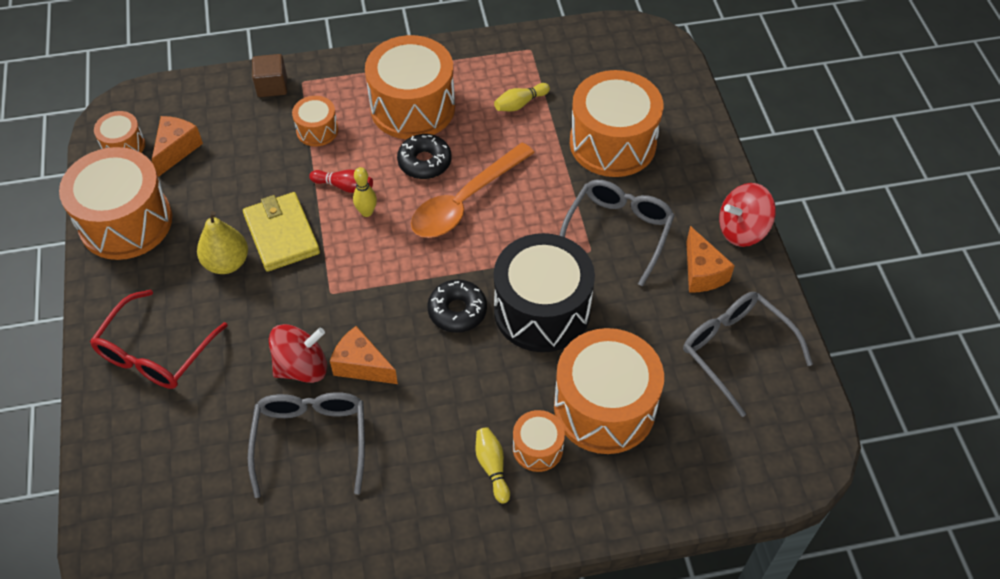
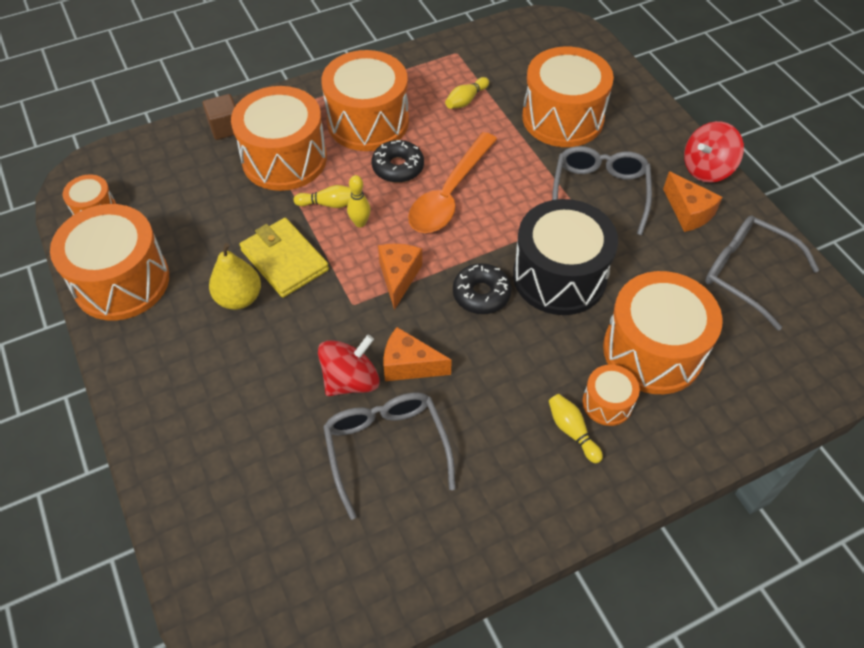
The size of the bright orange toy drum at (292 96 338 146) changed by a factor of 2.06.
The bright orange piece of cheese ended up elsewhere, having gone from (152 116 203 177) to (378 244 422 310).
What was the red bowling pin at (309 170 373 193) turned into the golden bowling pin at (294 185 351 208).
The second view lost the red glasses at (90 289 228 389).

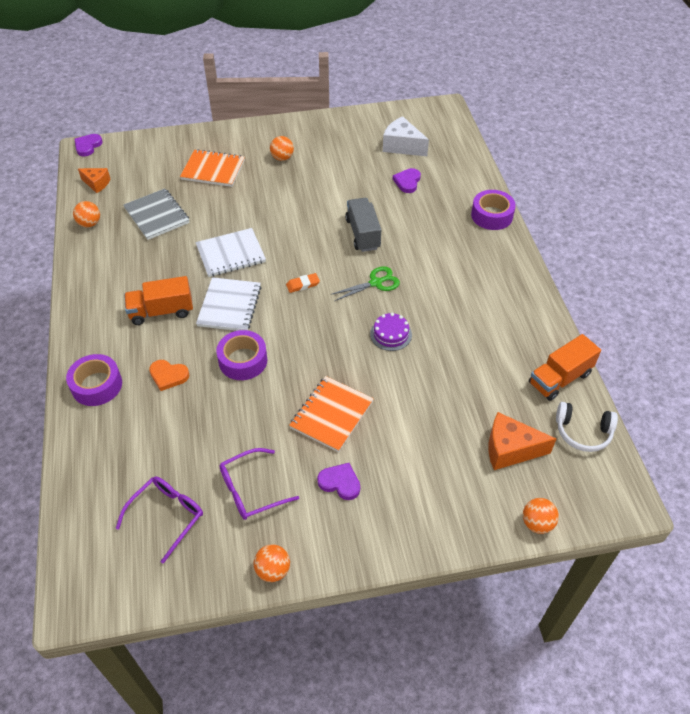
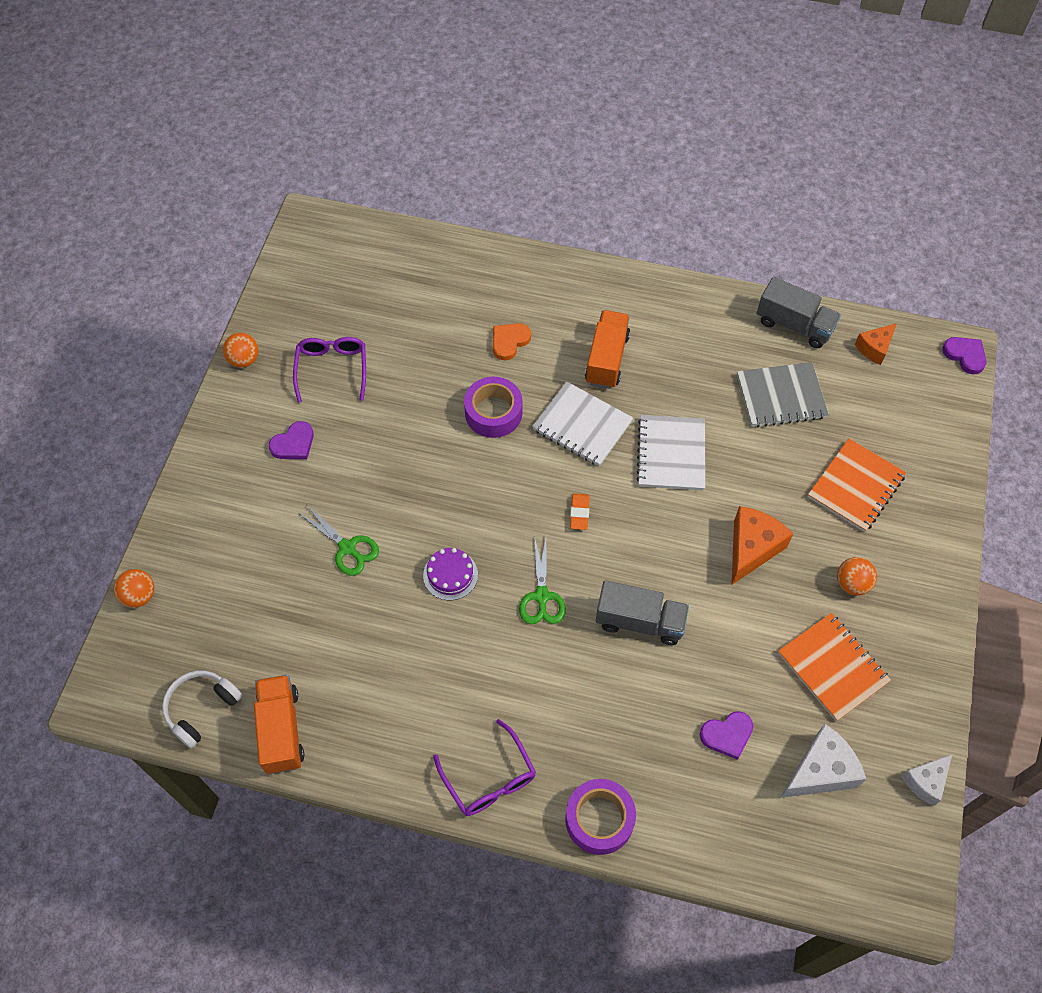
The purple heart shape at (393 168 421 193) ended up facing another way, 120 degrees clockwise from before.
Where the bright orange ball stood at (73 201 100 227), the grey toy truck came to stand at (757 277 841 348).
The second view lost the purple tape at (66 354 122 406).
The bright orange notepad ended up elsewhere, having gone from (289 376 374 452) to (778 613 891 721).
The bright orange piece of cheese ended up elsewhere, having gone from (489 412 556 470) to (732 506 793 584).
The purple glasses ended up elsewhere, having gone from (116 476 203 564) to (433 719 536 816).
The second view gained the green scissors at (299 504 379 576).
The second view gained the white piece of cheese at (901 754 952 806).

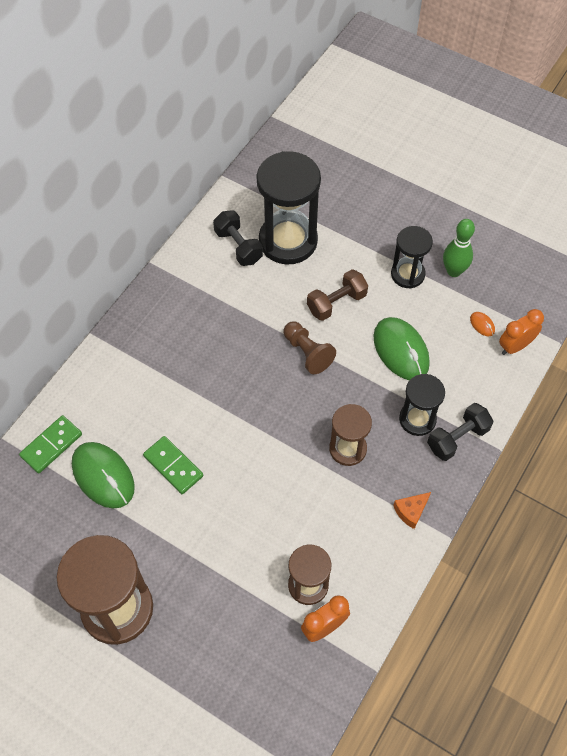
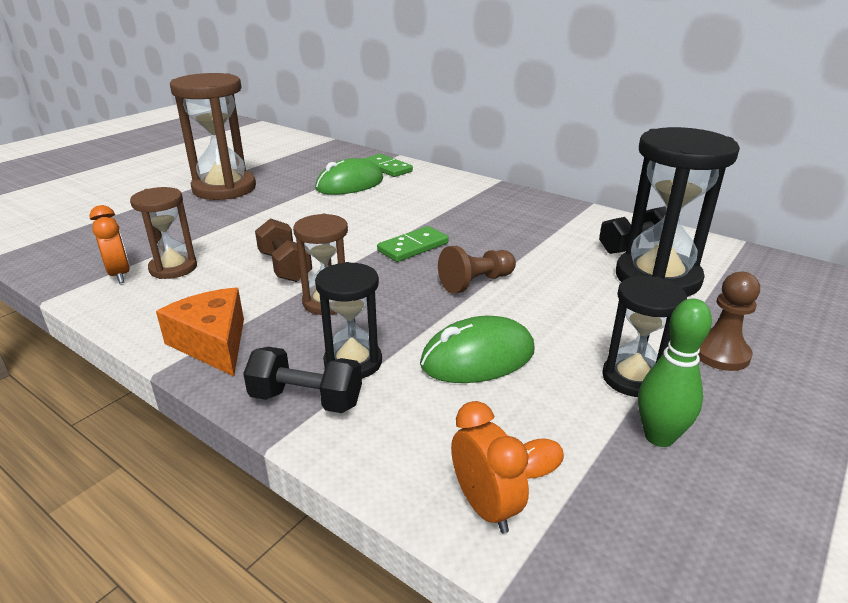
The russet hand weight ended up elsewhere, having gone from (307 269 368 321) to (255 218 312 282).
The ebony hand weight at (427 403 493 461) ended up facing another way, 45 degrees counterclockwise from before.
The green domino piece ended up elsewhere, having gone from (143 436 203 494) to (377 226 449 262).
The size of the bright orange piece of cheese at (393 492 431 529) changed by a factor of 1.82.
The second view gained the russet game pawn at (698 272 760 371).

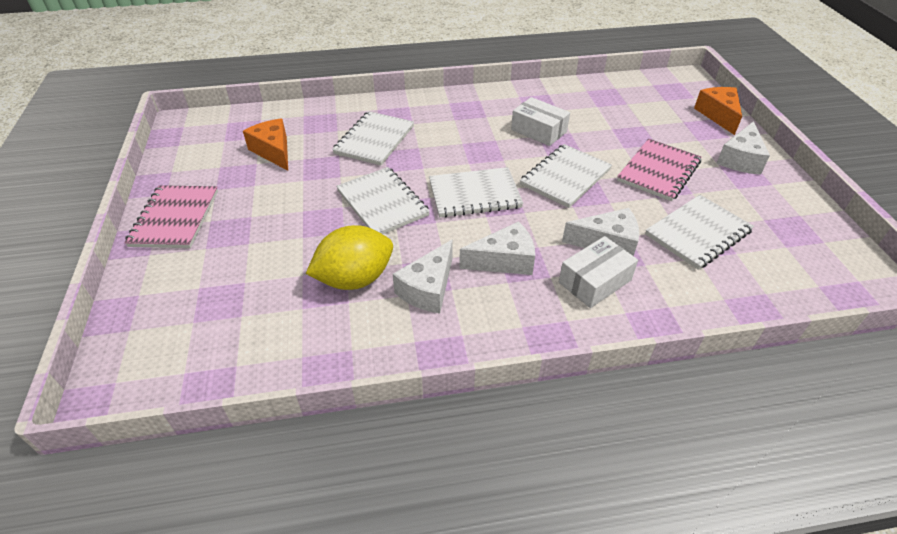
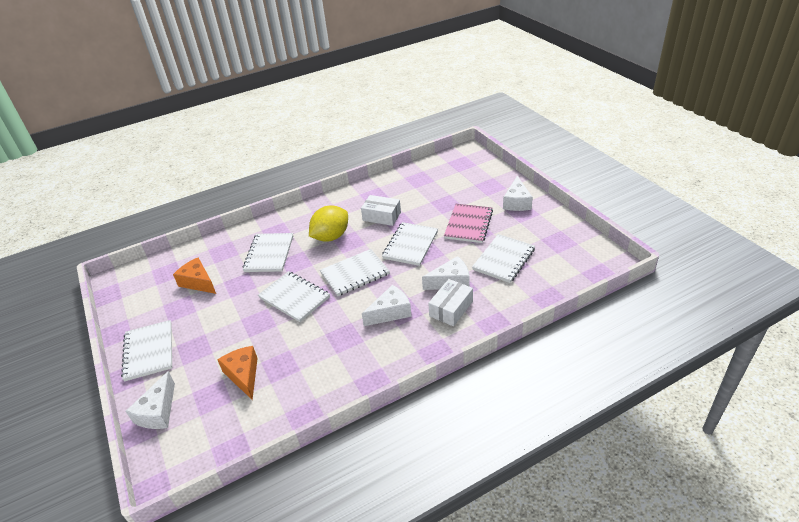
The bright orange piece of cheese ended up elsewhere, having gone from (694 87 742 135) to (217 346 258 400).
What was the pink notepad at (124 185 218 248) turned into the white notepad at (121 320 172 381).
The golden citrus fruit ended up elsewhere, having gone from (306 225 393 290) to (309 206 348 242).
The white piece of cheese ended up elsewhere, having gone from (393 239 453 314) to (126 371 175 429).

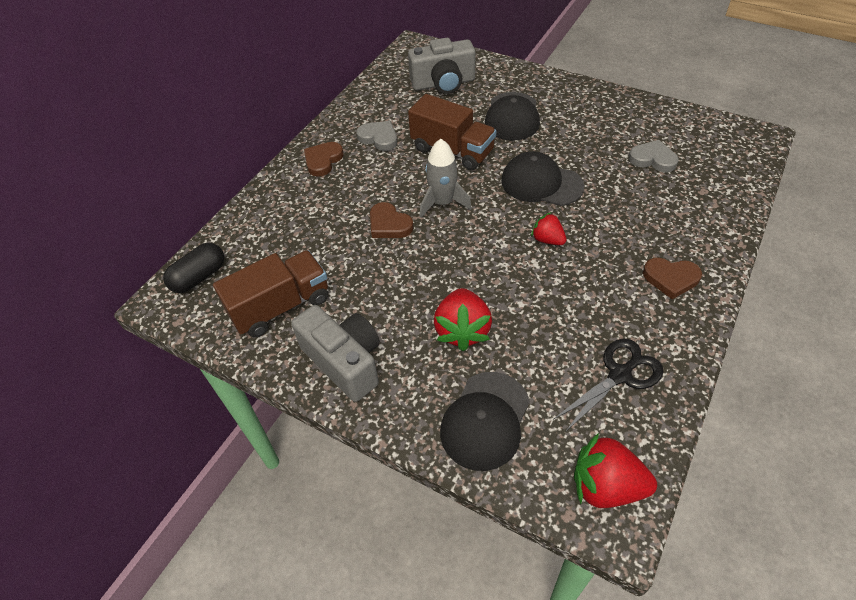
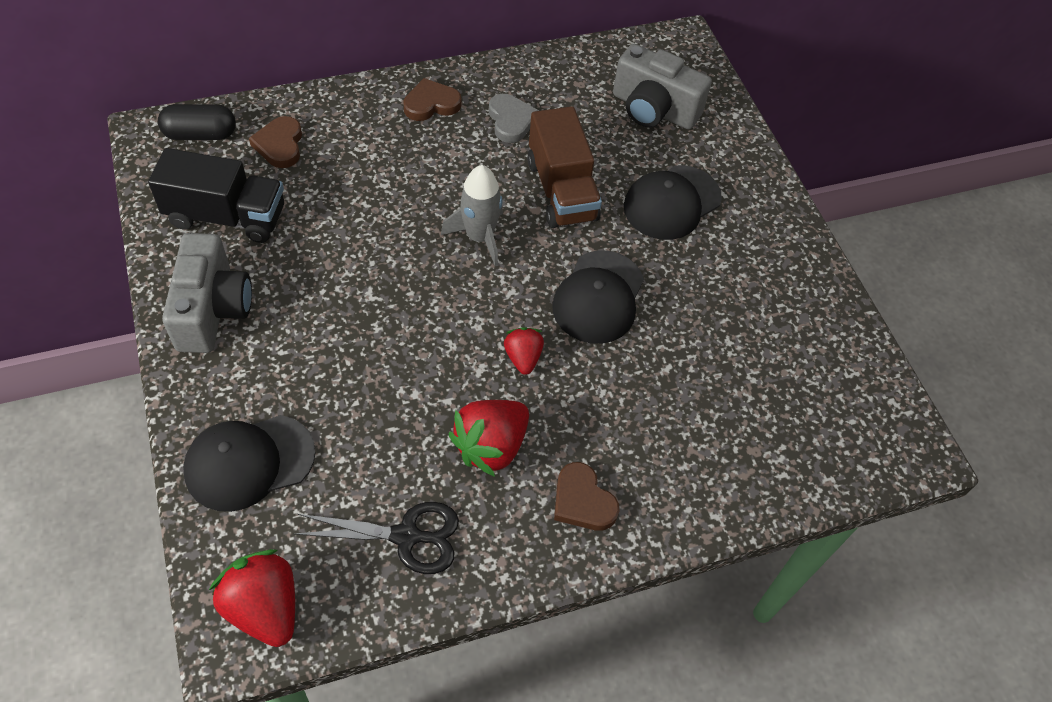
The second view lost the grey heart shape at (629 140 679 172).
The ebony baseball cap at (501 151 584 206) ended up facing another way, 135 degrees counterclockwise from before.
The russet heart shape ended up elsewhere, having gone from (370 202 414 238) to (249 116 302 168).
What was the russet toy truck at (213 250 328 338) turned into the ebony toy truck at (148 148 284 243).
The red toy strawberry ended up elsewhere, having gone from (434 288 492 351) to (448 400 529 477).

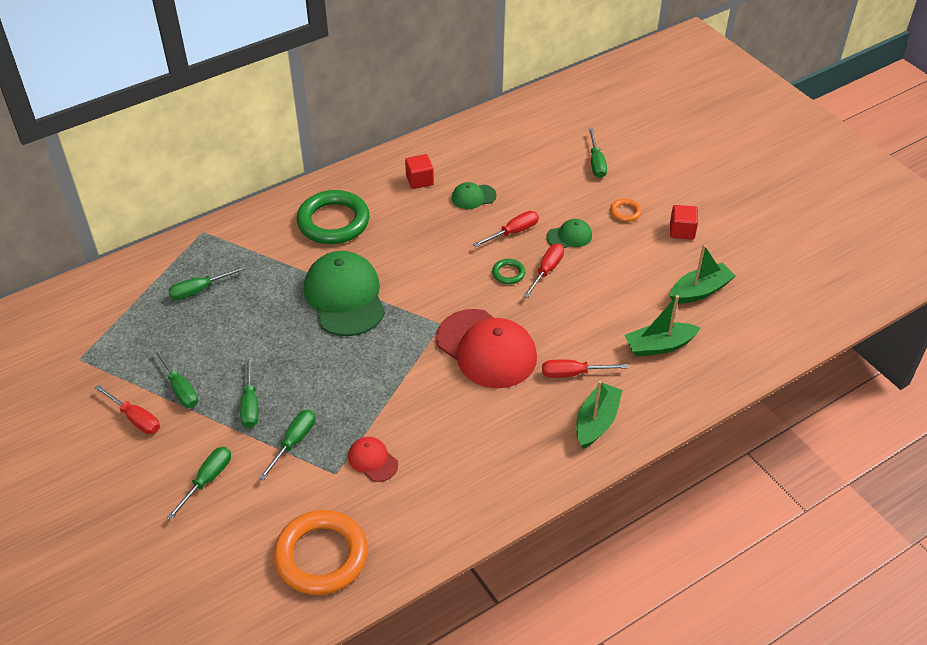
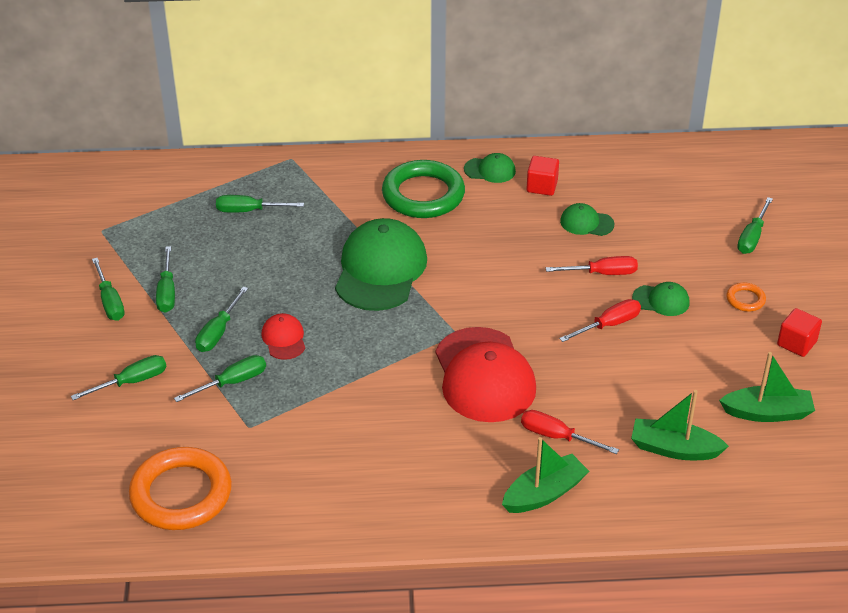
The second view lost the green hoop at (492 259 525 284).
What was the red hand screwdriver at (95 384 160 434) turned into the green hand screwdriver at (92 258 125 321).
The red baseball cap ended up elsewhere, having gone from (348 437 398 482) to (261 313 305 360).
The second view gained the green baseball cap at (464 153 516 183).

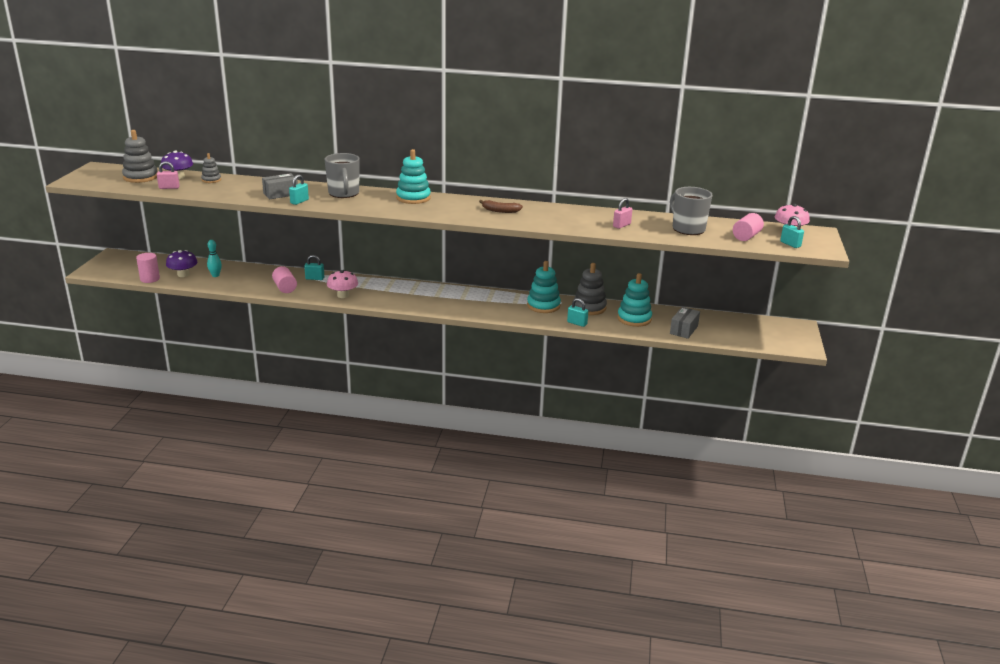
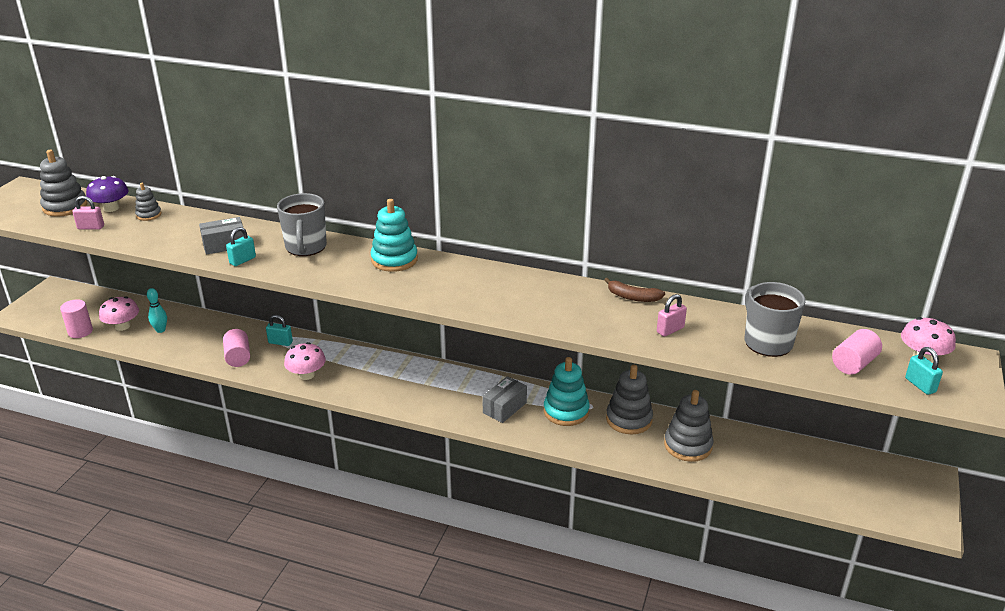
The russet banana ended up elsewhere, having gone from (479 200 523 213) to (604 278 665 302).
What was the purple fungus at (166 250 197 277) turned into the pink fungus at (99 296 139 331).
What was the aqua stacking rings at (617 273 652 327) turned into the grey stacking rings at (664 390 714 462).
The second view lost the aqua small lock at (567 298 588 327).
The grey box ended up elsewhere, having gone from (670 307 700 339) to (482 376 527 423).

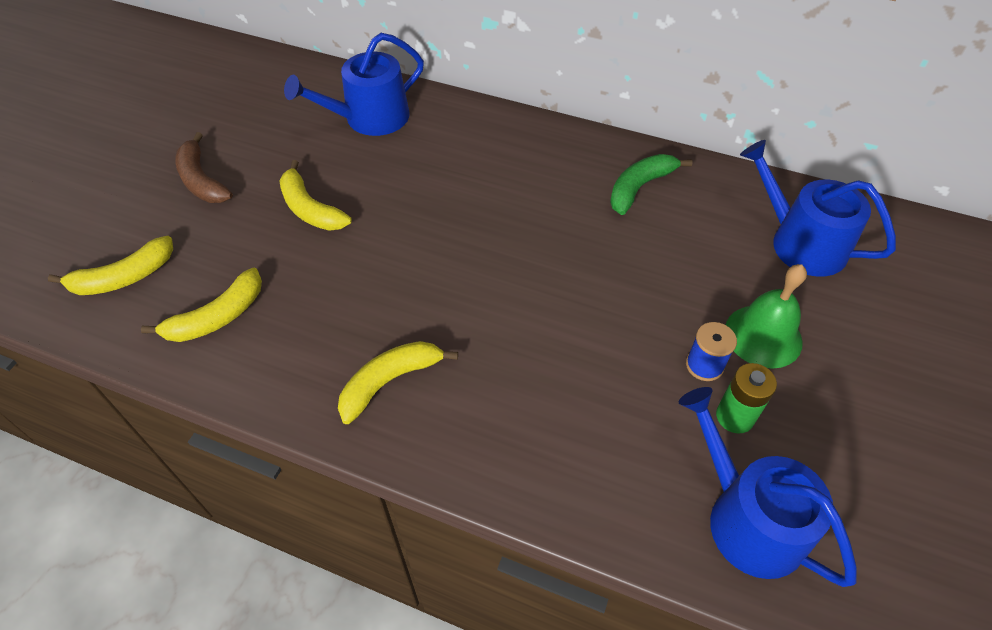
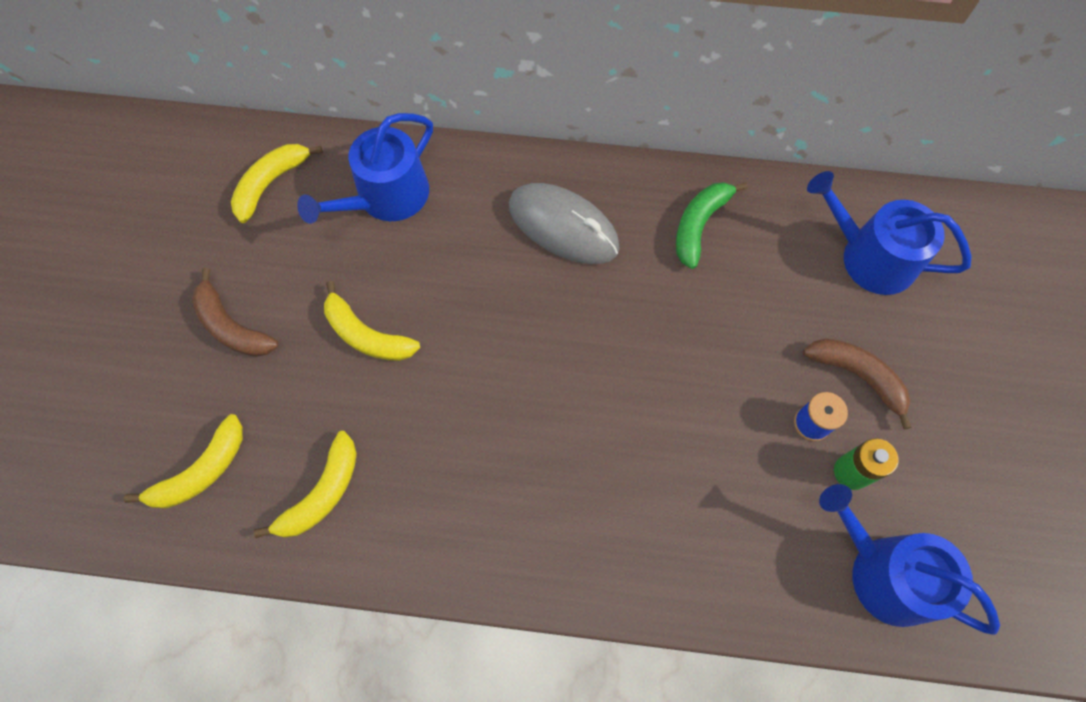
Where the green hand bell stood at (726 264 807 369), the russet banana came to stand at (803 338 912 429).
The golden banana ended up elsewhere, having gone from (338 341 458 424) to (231 144 323 223).
The second view gained the grey computer mouse at (509 183 620 264).

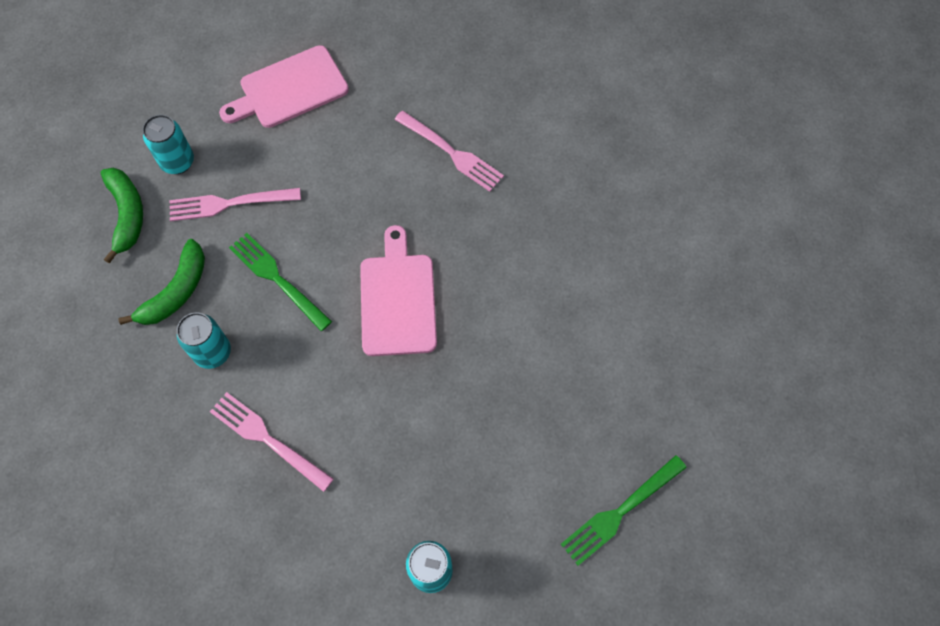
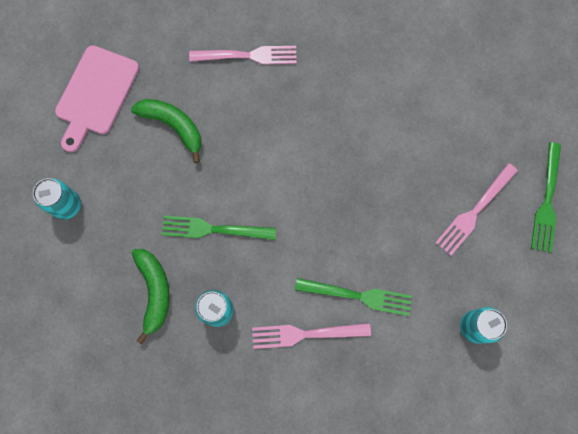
The green banana ended up elsewhere, having gone from (101 168 143 264) to (131 99 201 163).
The pink table fork ended up elsewhere, having gone from (169 188 301 221) to (435 163 518 256).
The second view lost the pink cutting board at (360 225 437 356).
The second view gained the green table fork at (295 278 412 316).

